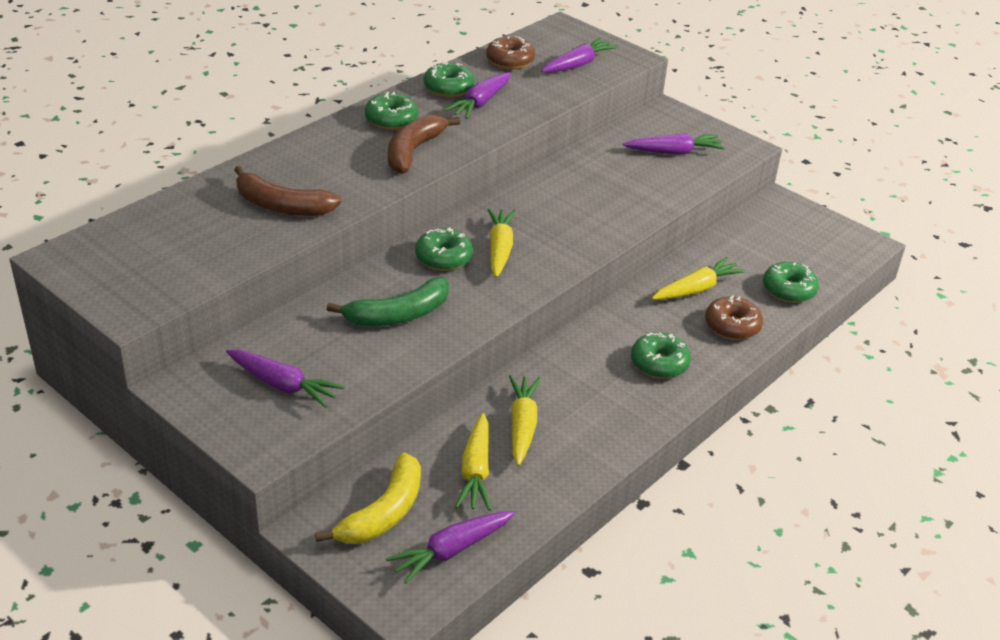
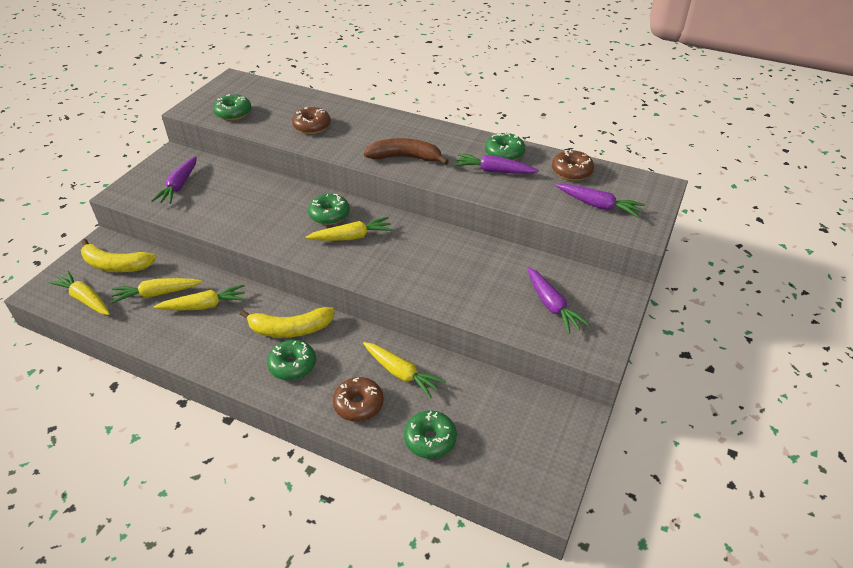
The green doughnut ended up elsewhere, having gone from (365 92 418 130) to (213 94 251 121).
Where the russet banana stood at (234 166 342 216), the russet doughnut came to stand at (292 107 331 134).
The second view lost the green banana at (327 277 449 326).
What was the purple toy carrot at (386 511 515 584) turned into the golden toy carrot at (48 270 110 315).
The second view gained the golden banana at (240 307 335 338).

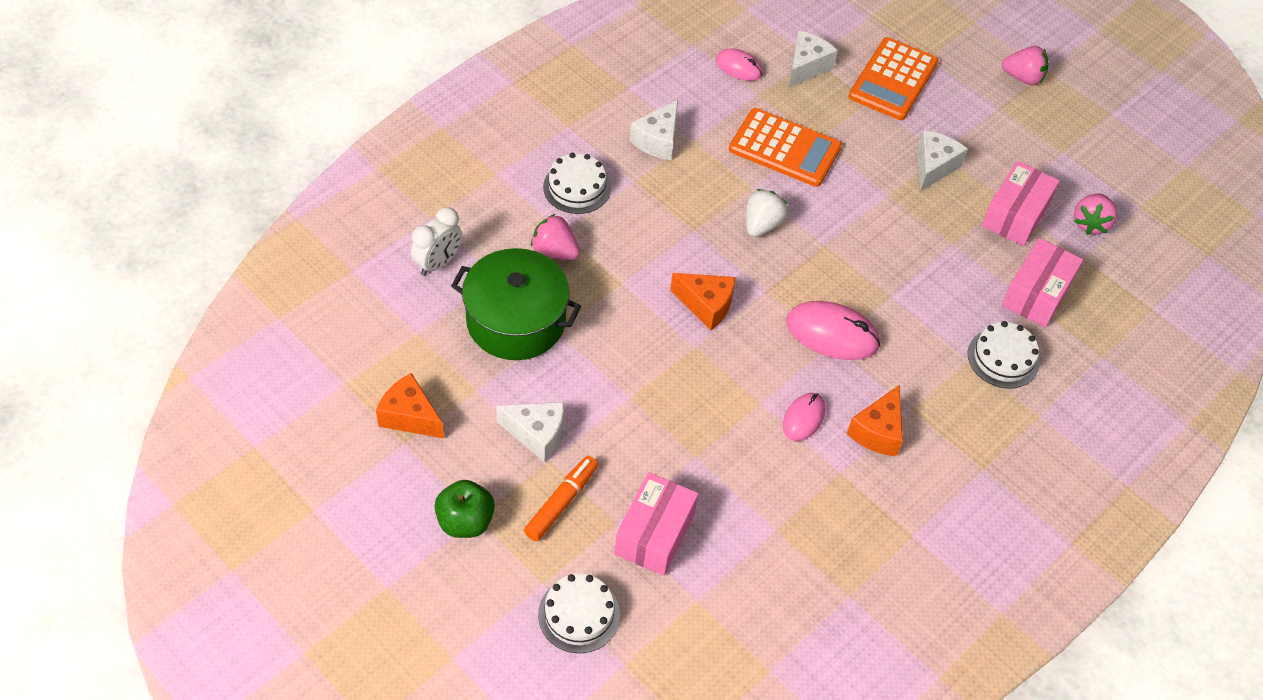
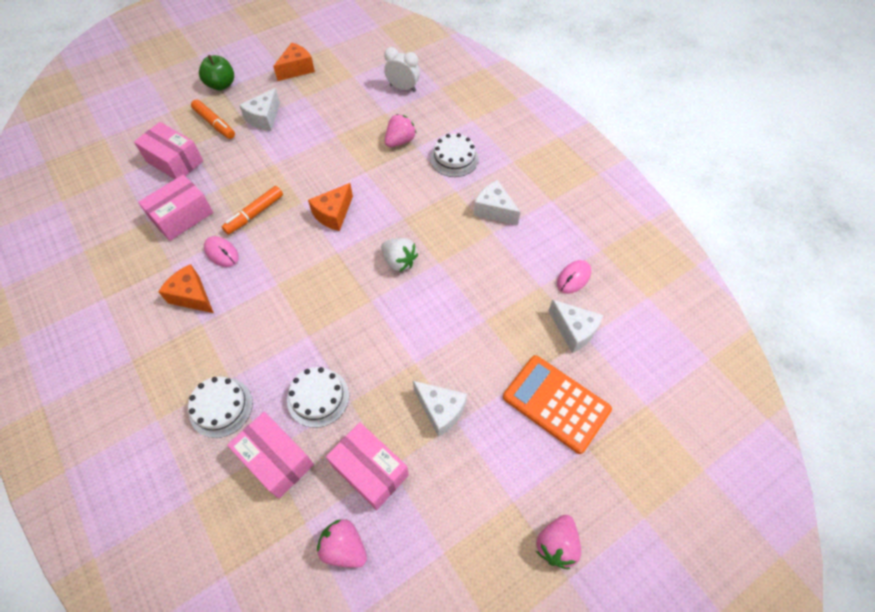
The second view lost the bright orange pocket calculator at (729 108 842 187).
The white bedside clock at (411 207 462 276) ended up facing another way, 150 degrees clockwise from before.
The second view lost the green stockpot at (451 248 581 360).
The second view lost the pink computer mouse at (786 301 881 360).
The white gateau ended up elsewhere, having gone from (538 574 620 653) to (287 367 349 428).
The second view gained the pink box at (138 174 213 241).
The second view gained the bright orange marker pen at (222 186 283 235).

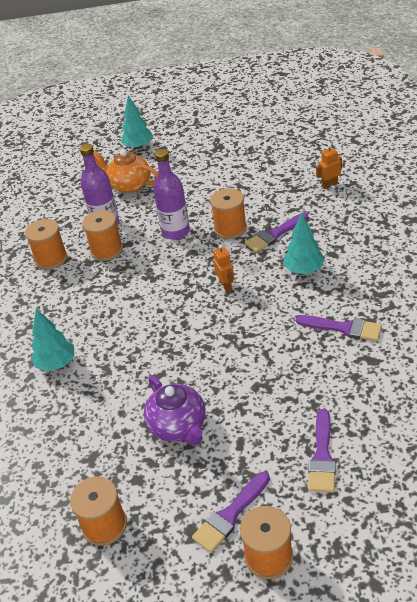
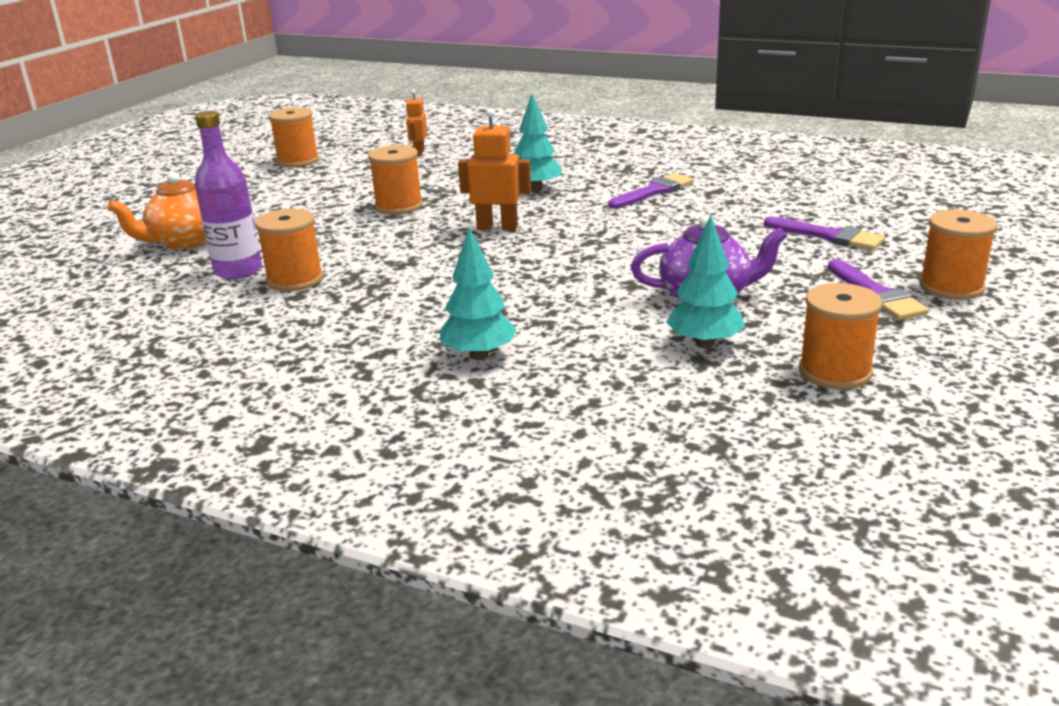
The aqua fir tree ended up elsewhere, having gone from (121 95 153 149) to (666 215 745 348).
The second view lost the purple bottle at (153 149 190 240).
The second view lost the purple paint brush at (245 213 308 252).
The bright orange bobbin ended up elsewhere, having gone from (25 219 67 270) to (269 107 319 167).
The size of the bright orange toy robot at (213 245 234 292) changed by a factor of 1.55.

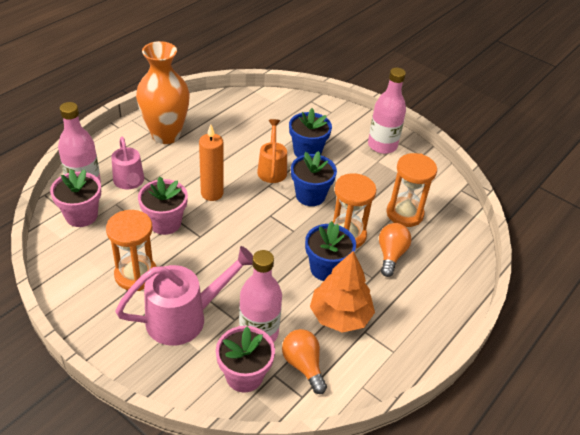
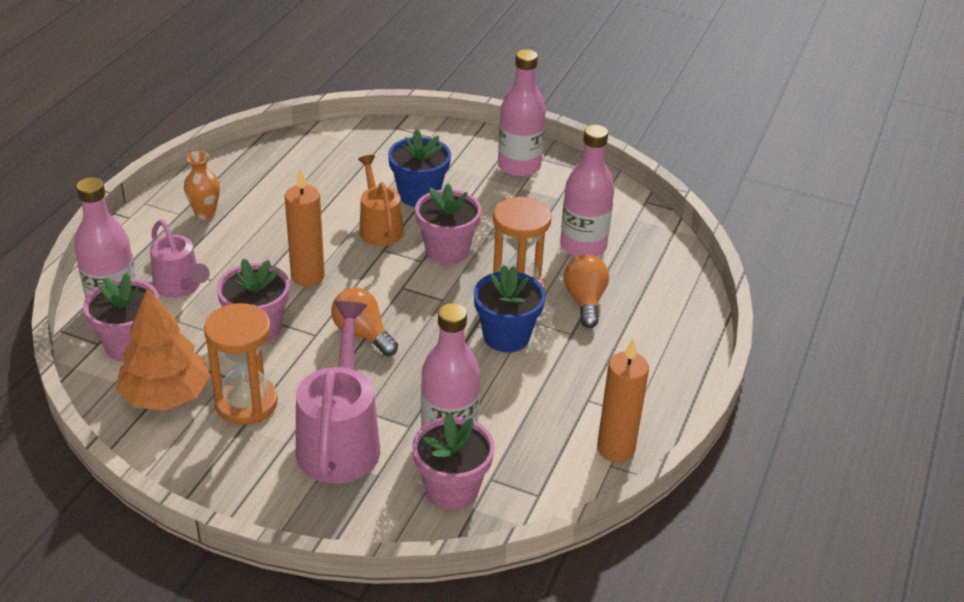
The size of the bright orange vase at (136 41 190 144) changed by a factor of 0.46.
What was the royal blue flower pot at (291 151 337 206) turned into the pink flower pot at (415 183 482 264).
Where the bright orange sand timer stood at (386 153 437 227), the pink bottle came to stand at (560 125 614 257).
The pink watering can at (115 246 253 346) ended up facing another way, 45 degrees counterclockwise from before.
The bright orange fir tree ended up elsewhere, having gone from (310 251 375 333) to (115 288 211 411).
The bright orange light bulb ended up elsewhere, having gone from (282 329 327 394) to (331 287 398 356).
The second view gained the bright orange wax candle at (597 339 649 462).

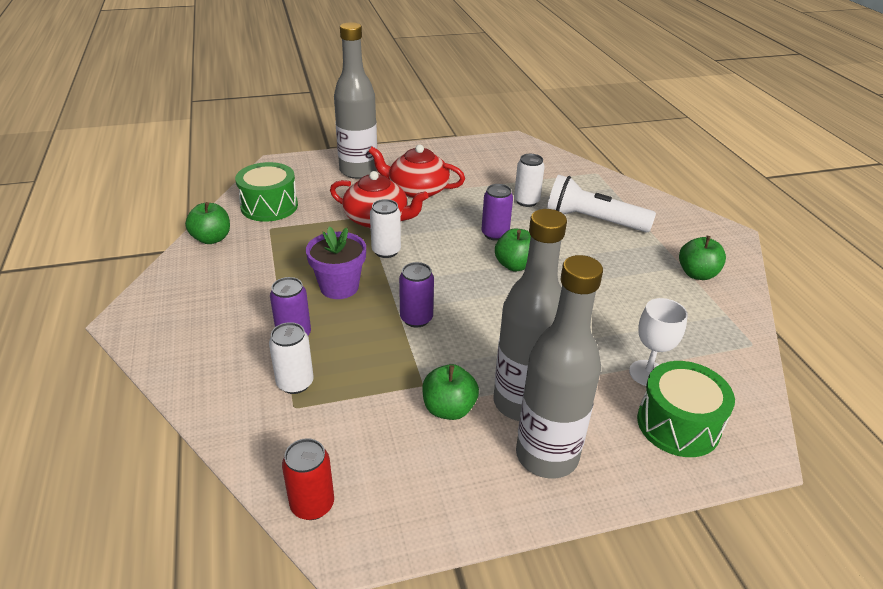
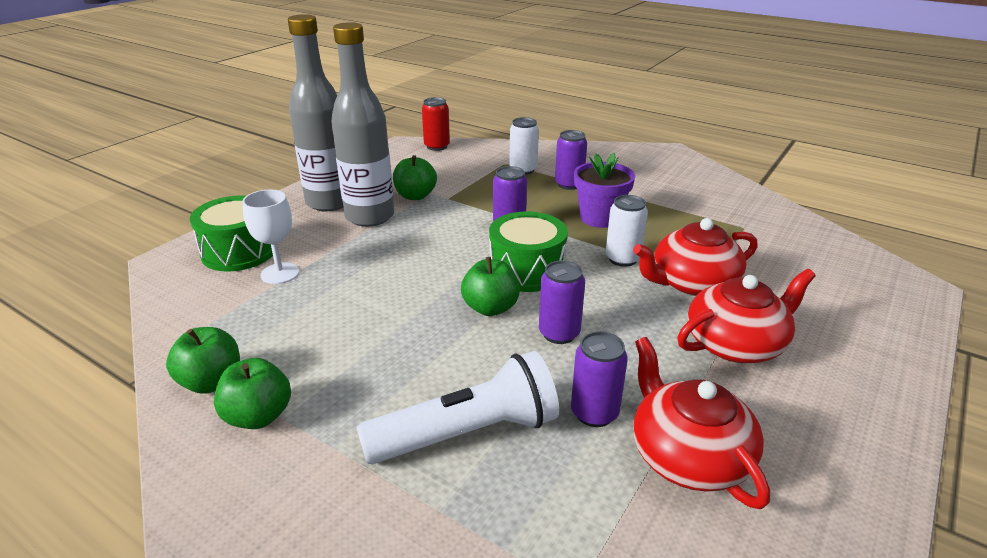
The second view lost the grey bottle at (334 22 377 179).
What was the white tin at (514 154 545 207) turned into the purple tin at (571 331 628 427).
The green toy drum ended up elsewhere, having gone from (235 162 298 222) to (489 212 568 292).
The green apple ended up elsewhere, having gone from (185 202 230 244) to (166 327 240 394).
The second view gained the red teapot at (633 337 770 509).

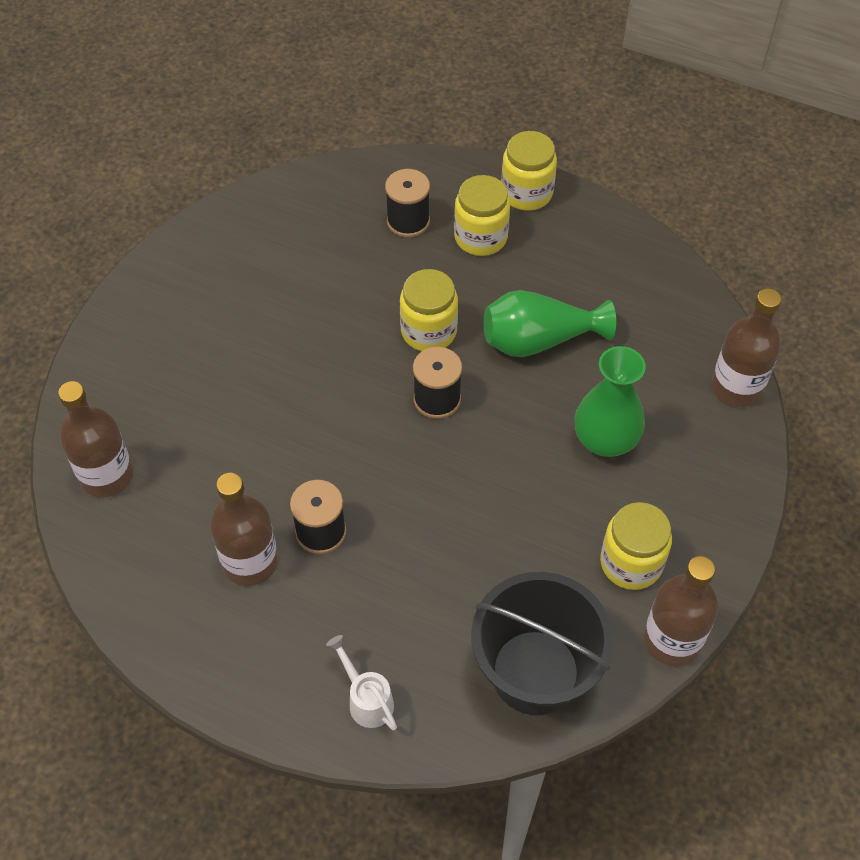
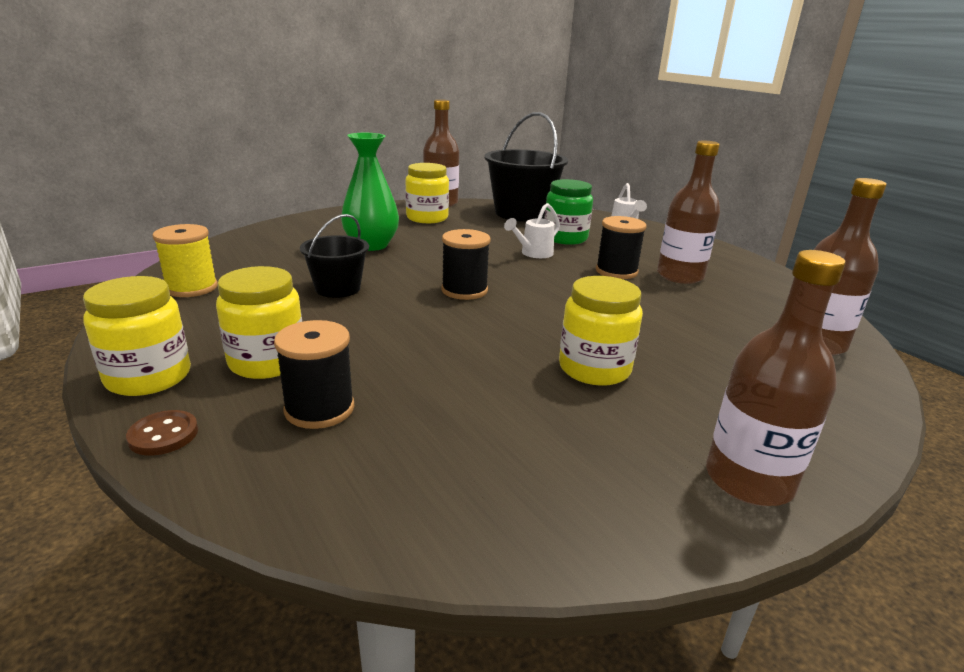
The golden preserve jar ended up elsewhere, having gone from (400 269 458 351) to (559 276 643 386).
The russet bottle ended up elsewhere, having gone from (711 288 781 407) to (706 250 846 506).
Where the green vase stood at (484 290 616 357), the ebony pail came to stand at (300 214 369 298).
The second view gained the green preserve jar at (544 179 593 245).
The second view gained the white watering can at (504 203 560 258).
The second view gained the golden bobbin at (152 224 218 297).
The second view gained the russet button at (126 410 198 455).

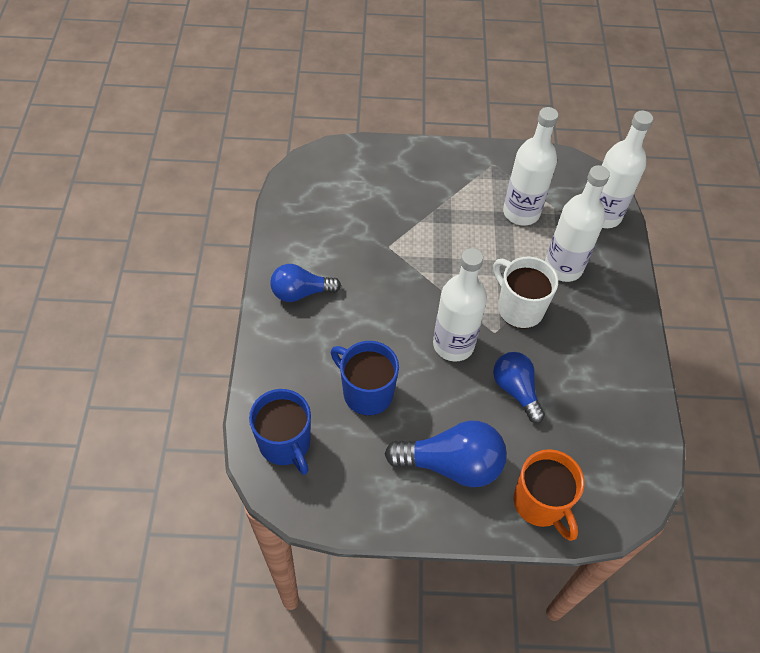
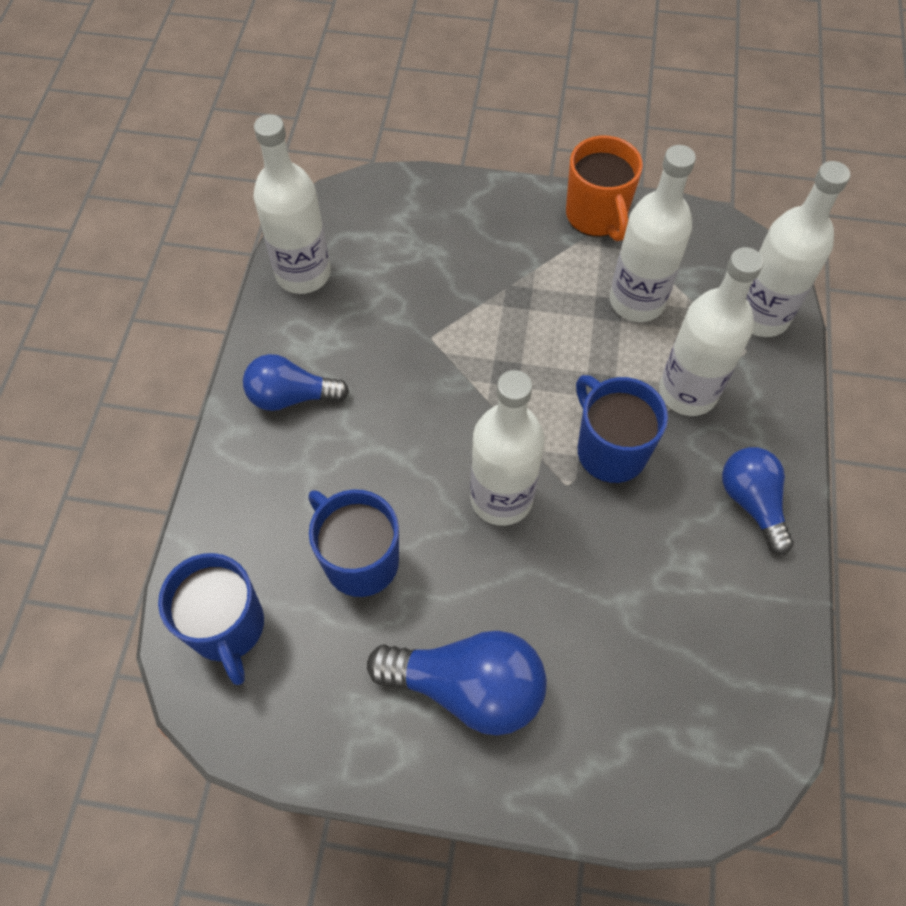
What was the white tea mug at (493 257 558 328) turned into the royal blue tea mug at (576 375 668 483).
The royal blue light bulb ended up elsewhere, having gone from (493 352 545 423) to (722 447 794 555).
The bright orange tea mug ended up elsewhere, having gone from (513 449 584 541) to (566 136 643 241).
The second view gained the white bottle at (254 114 330 294).

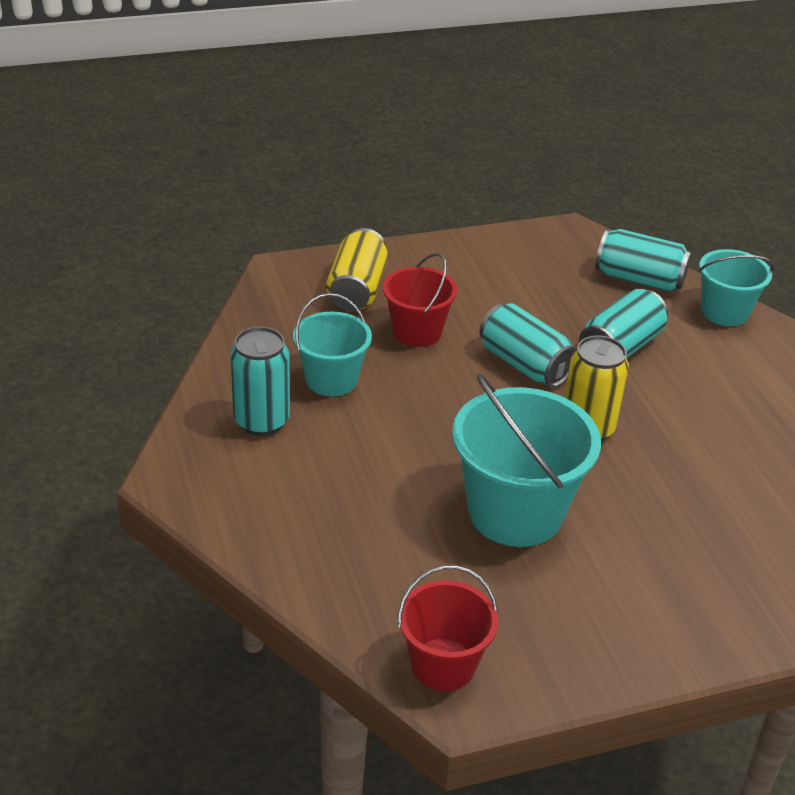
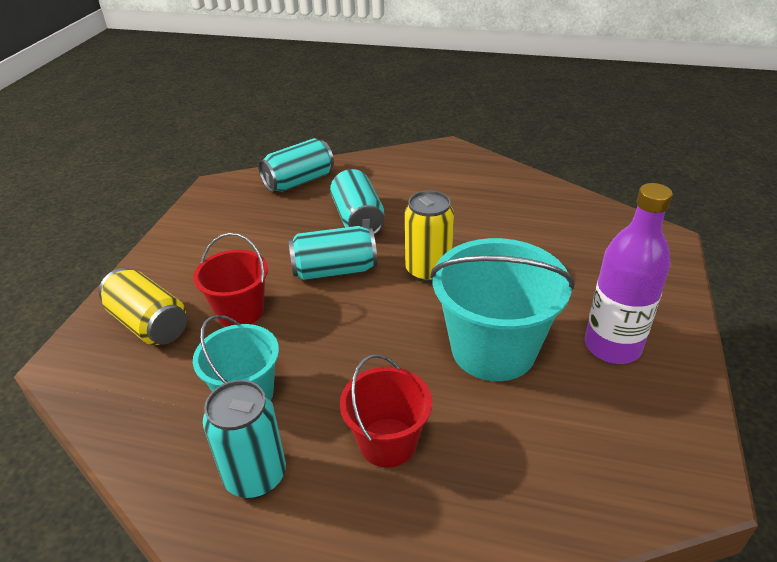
The second view lost the aqua pail at (699 249 774 326).
The red pail ended up elsewhere, having gone from (398 565 498 691) to (340 354 432 467).
The second view gained the purple bottle at (585 183 673 364).

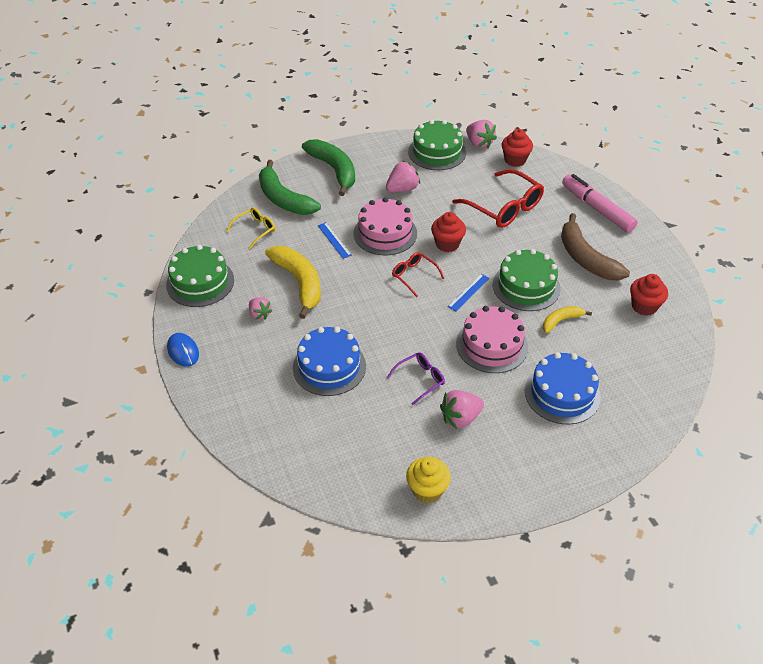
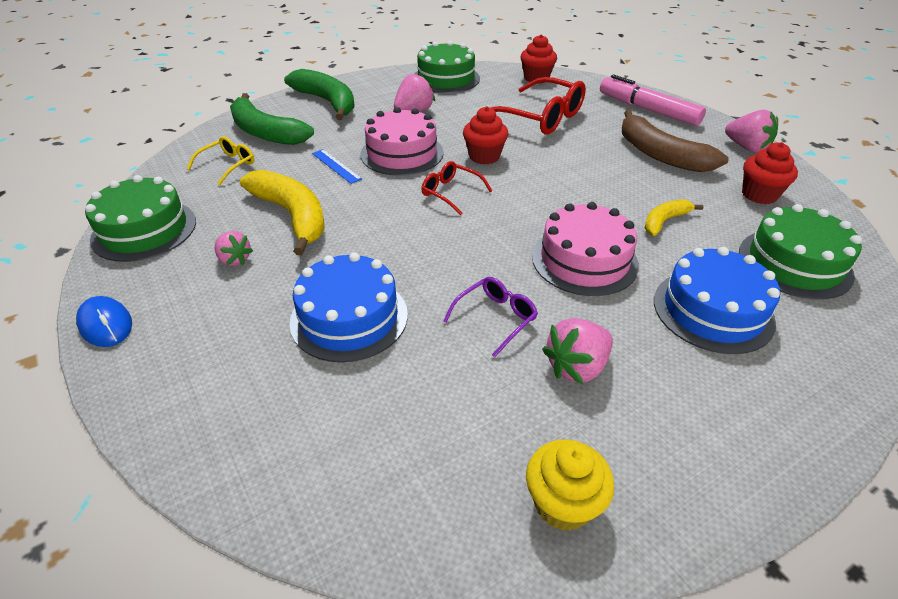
The pink toy strawberry ended up elsewhere, having gone from (466 120 497 149) to (725 110 778 153).
The green gateau ended up elsewhere, having gone from (492 249 561 311) to (739 204 862 299).
The second view lost the royal blue ruler at (448 274 490 311).

